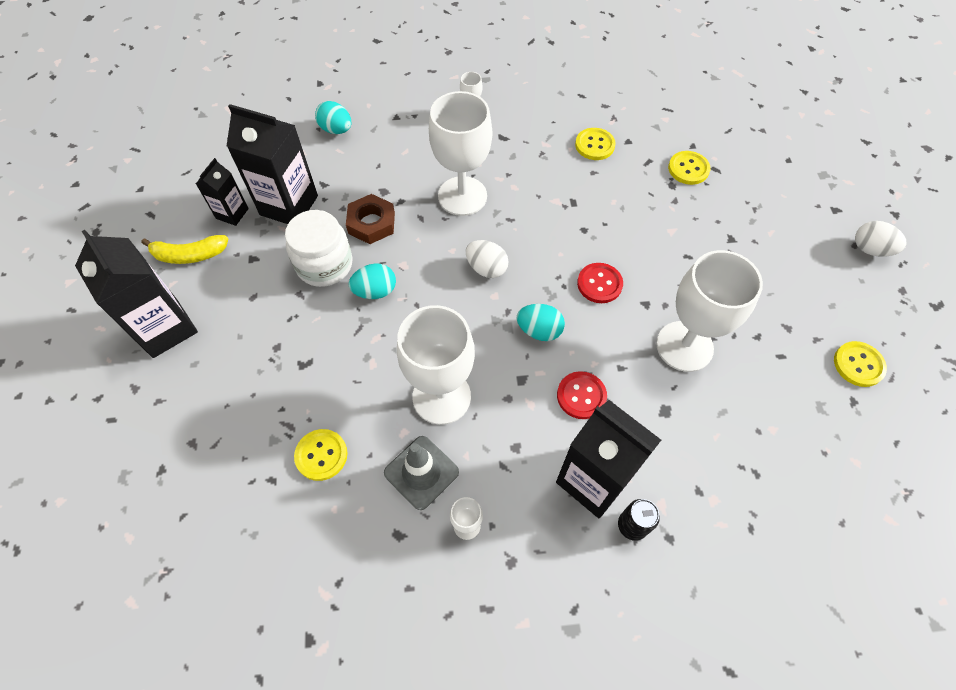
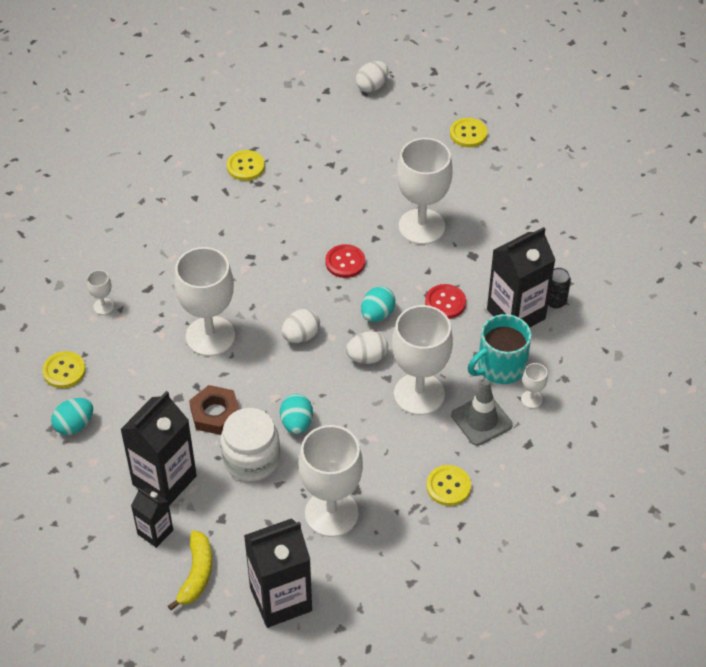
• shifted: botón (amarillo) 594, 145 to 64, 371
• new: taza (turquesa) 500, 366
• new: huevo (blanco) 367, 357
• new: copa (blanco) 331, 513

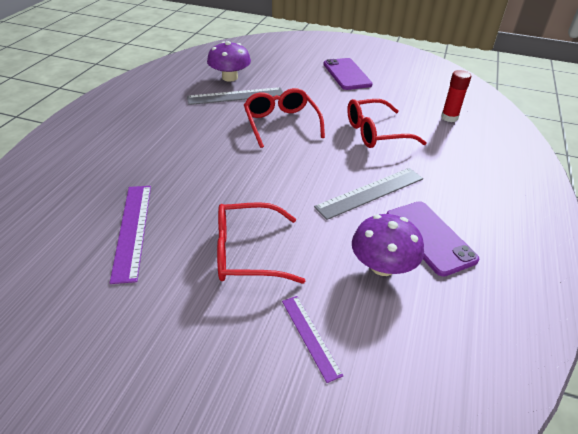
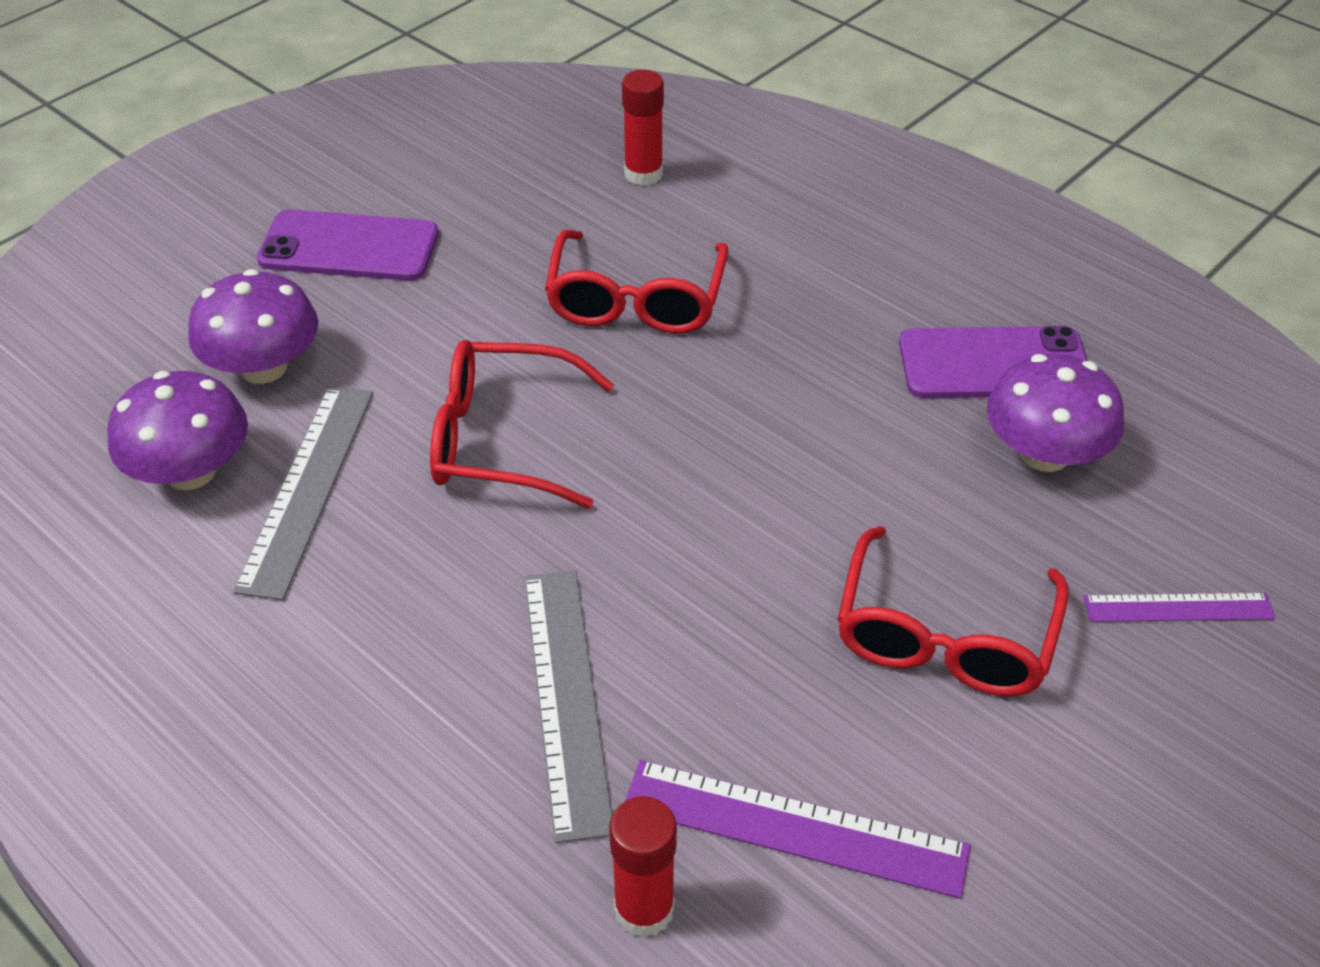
• shifted: regla (gris) 370, 192 to 565, 698
• new: seta (morado) 263, 367
• new: barra de pegamento (rojo) 644, 909

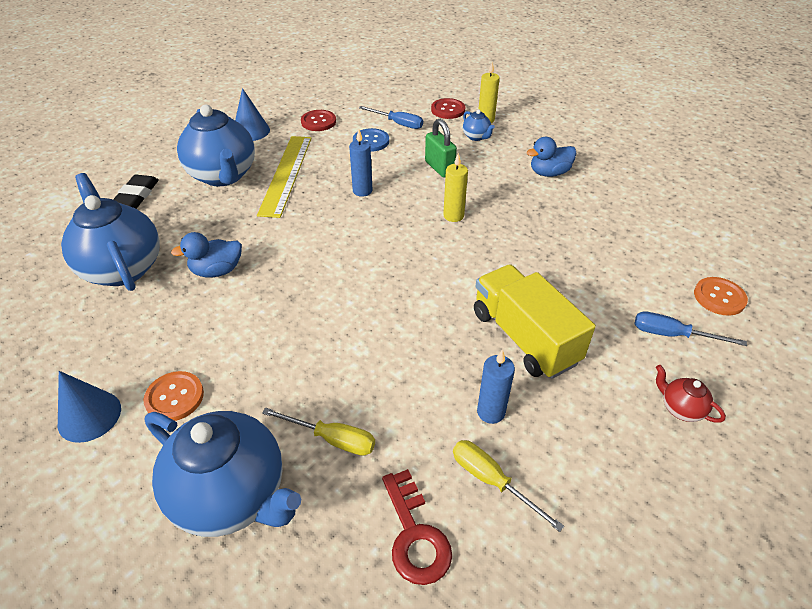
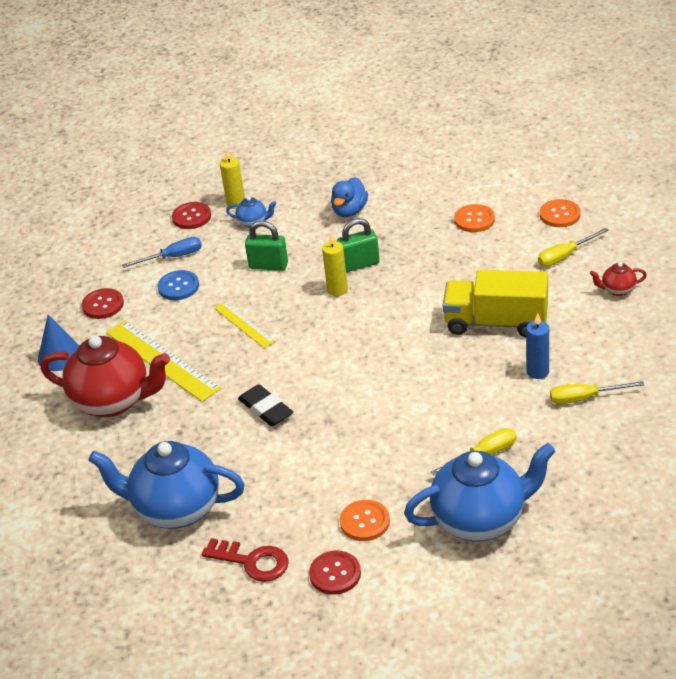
• repainted: tetera (azul) 223, 176 to tetera (rojo) 113, 401
• swapped: vela (azul) 362, 191 to regla (amarillo) 244, 324
• shifted: goma de borrar (negro) 136, 196 to 266, 409
• gone: pato (azul) 217, 271
• repainted: destornillador (azul) 672, 335 to destornillador (amarillo) 565, 256
• swapped: cono (azul) 89, 416 to botón (rojo) 335, 574
• shifted: llave (rojo) 415, 535 to 252, 561
• new: botón (naranja) 474, 219
• new: candado (verde) 359, 264

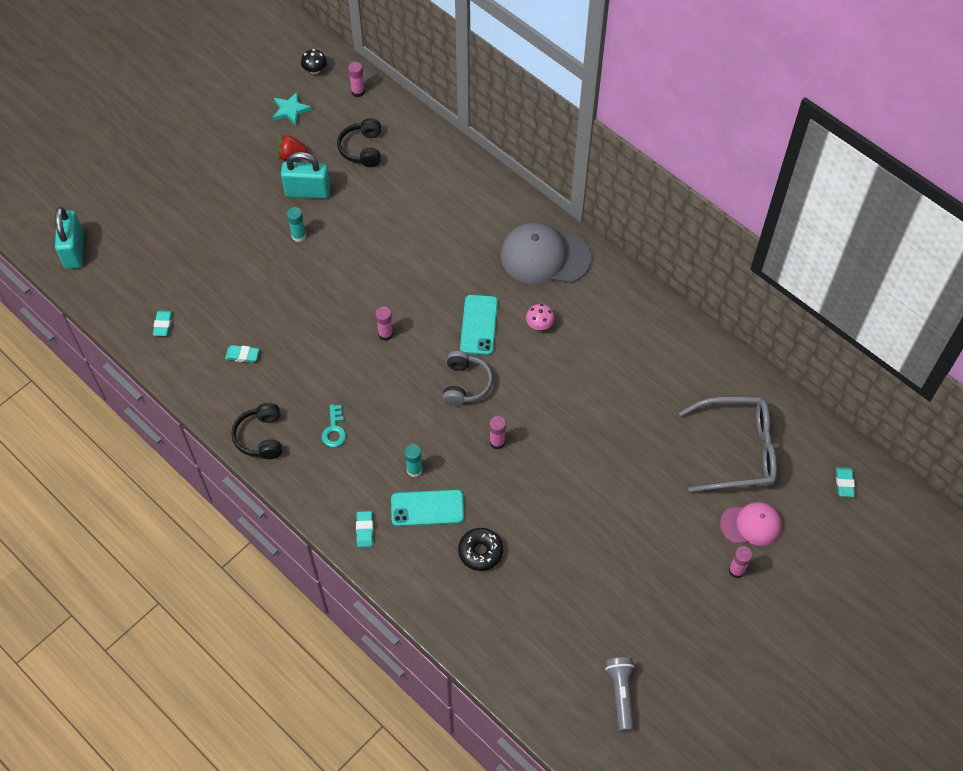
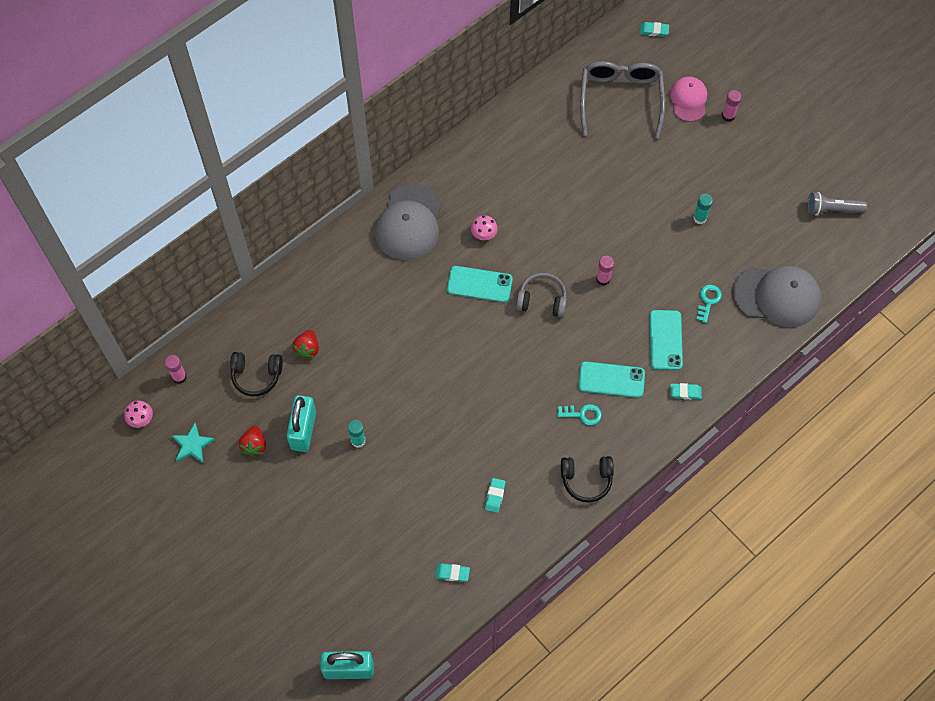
• repainted: seta (negro) 315, 70 to seta (rosa) 141, 419
• gone: barra de pegamento (rosa) 385, 334
• shifted: barra de pegamento (turquesa) 414, 470 to 700, 218
• swapped: rosquilla (negro) 480, 552 to llave (turquesa) 708, 301
• new: gorra (gris) 776, 296
• new: fresa (rojo) 307, 349
• new: móvil (turquesa) 611, 380

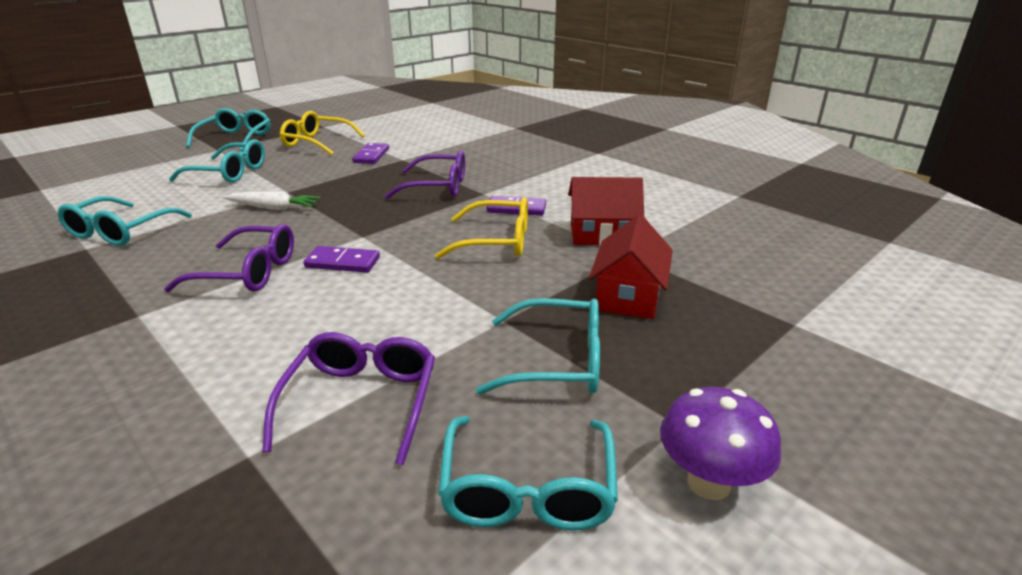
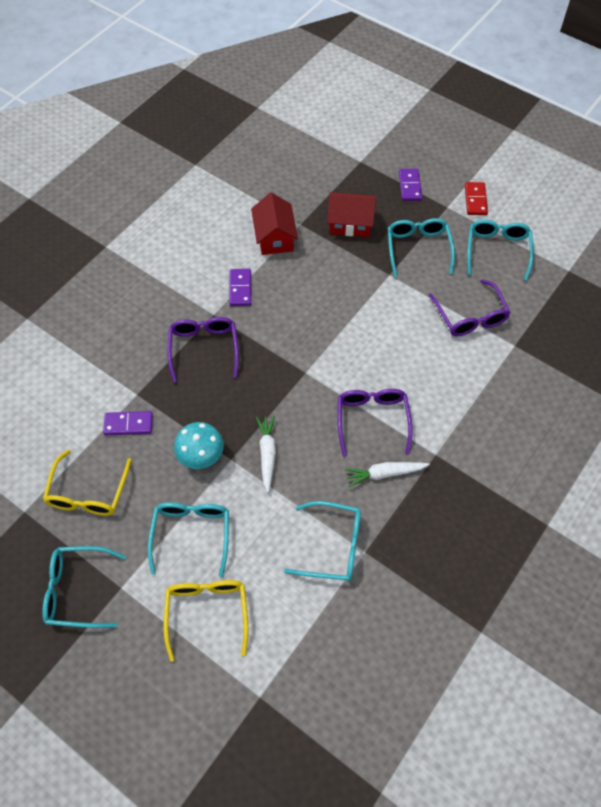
• shifted: gafas (amarillo) 496, 241 to 207, 613
• shifted: ficha de dominó (morado) 343, 262 to 409, 186
• rotated: gafas (morado) 361, 402 = 470, 316 105 degrees counterclockwise
• swapped: seta (morado) 709, 483 to ficha de dominó (rojo) 475, 200
• rotated: gafas (turquesa) 527, 489 = 497, 251 75 degrees counterclockwise
• new: seta (turquesa) 201, 457
• new: zanahoria (blanco) 384, 474

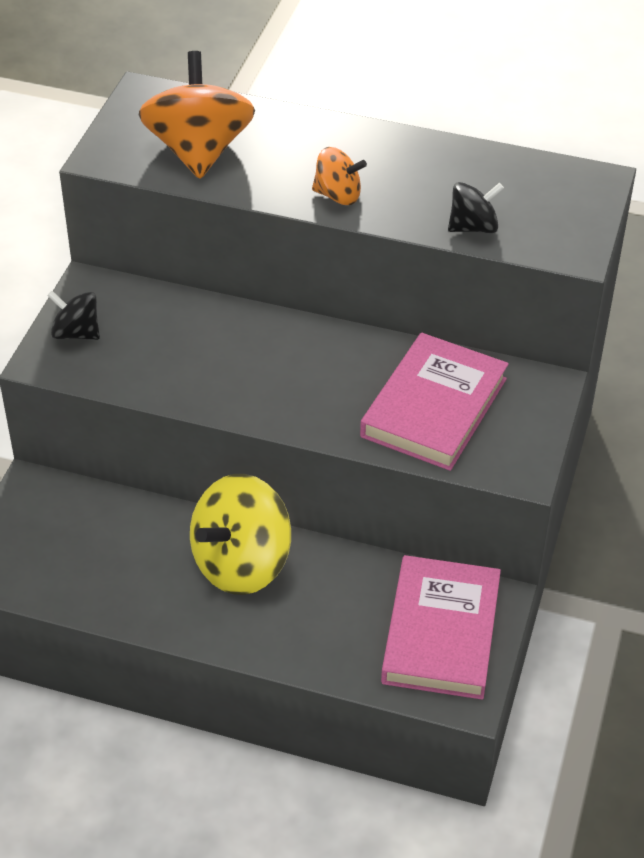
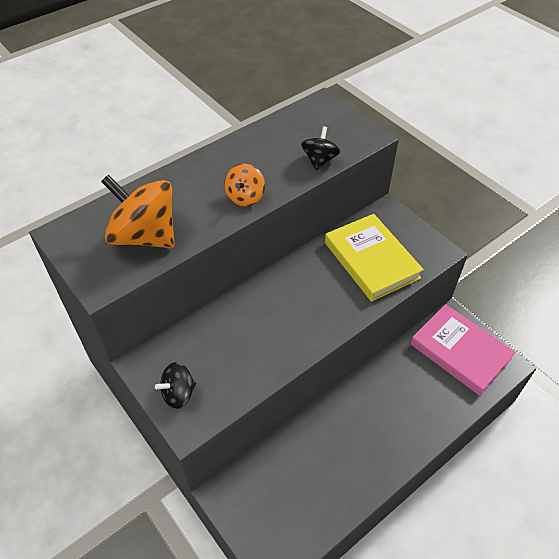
• rotated: peonza (naranja) 338, 195 = 245, 197 150 degrees clockwise
• repainted: libro (rosa) 434, 407 to libro (amarillo) 371, 260
• gone: peonza (amarillo) 241, 564

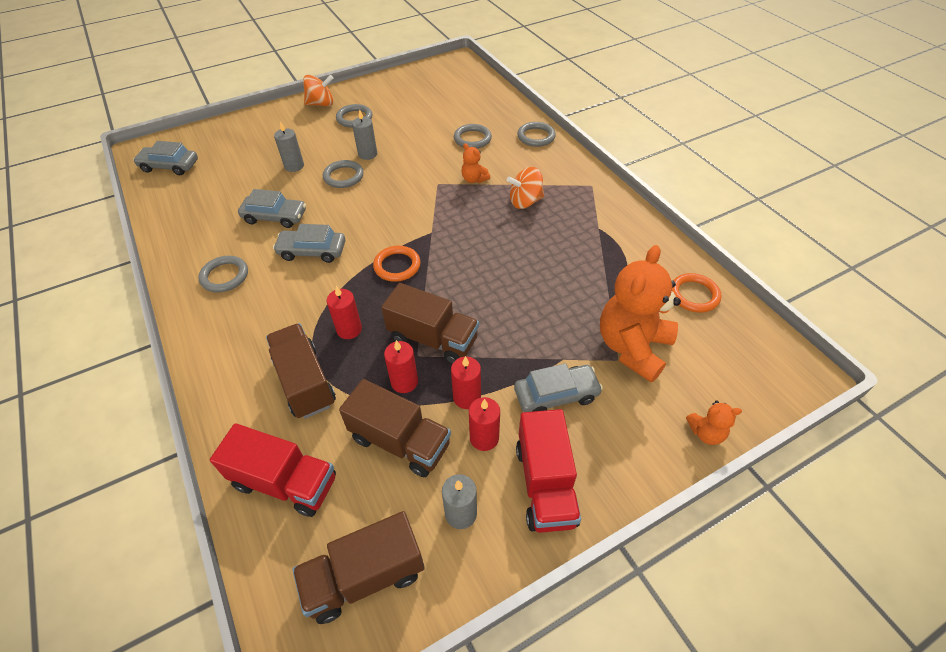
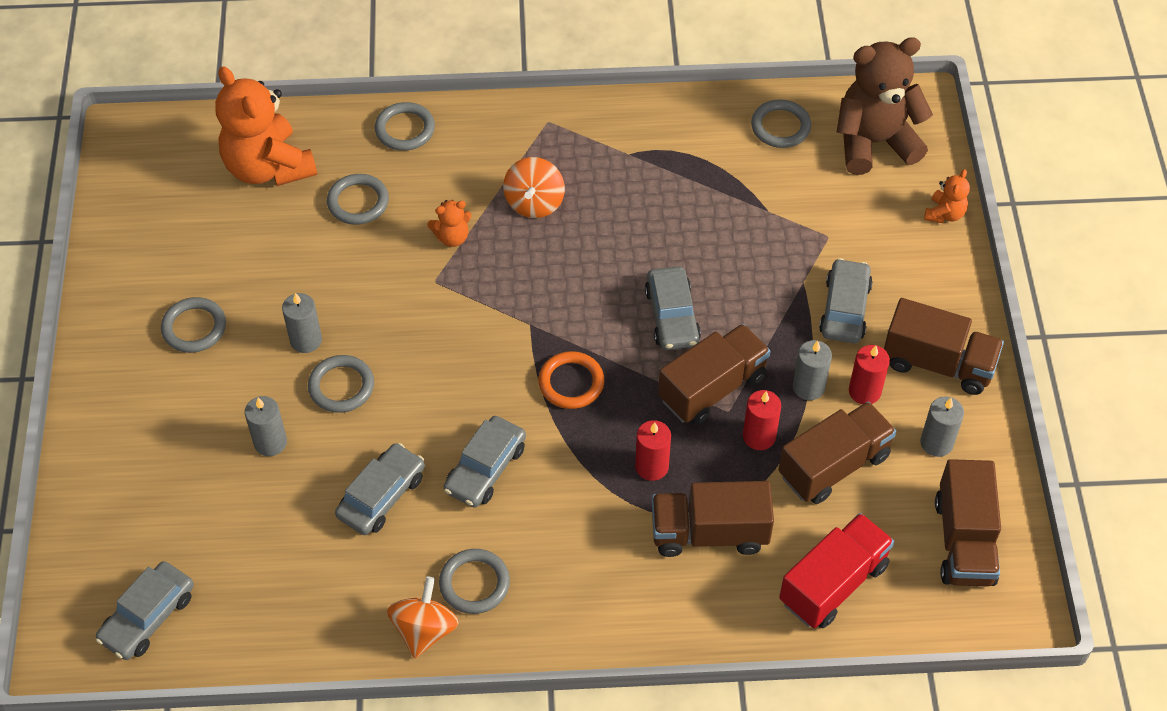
• shifted: peonza (naranja) 321, 104 to 424, 630
• shifted: osito (naranja) 632, 347 to 268, 167
• repainted: anillo (naranja) 694, 295 to anillo (gris) 780, 127
• repainted: vela (rojo) 467, 397 to vela (gris) 808, 387
• repainted: camión (rojo) 545, 484 to camión (marrón) 937, 363
• new: osito (marrón) 874, 142
• new: coche (gris) 672, 316

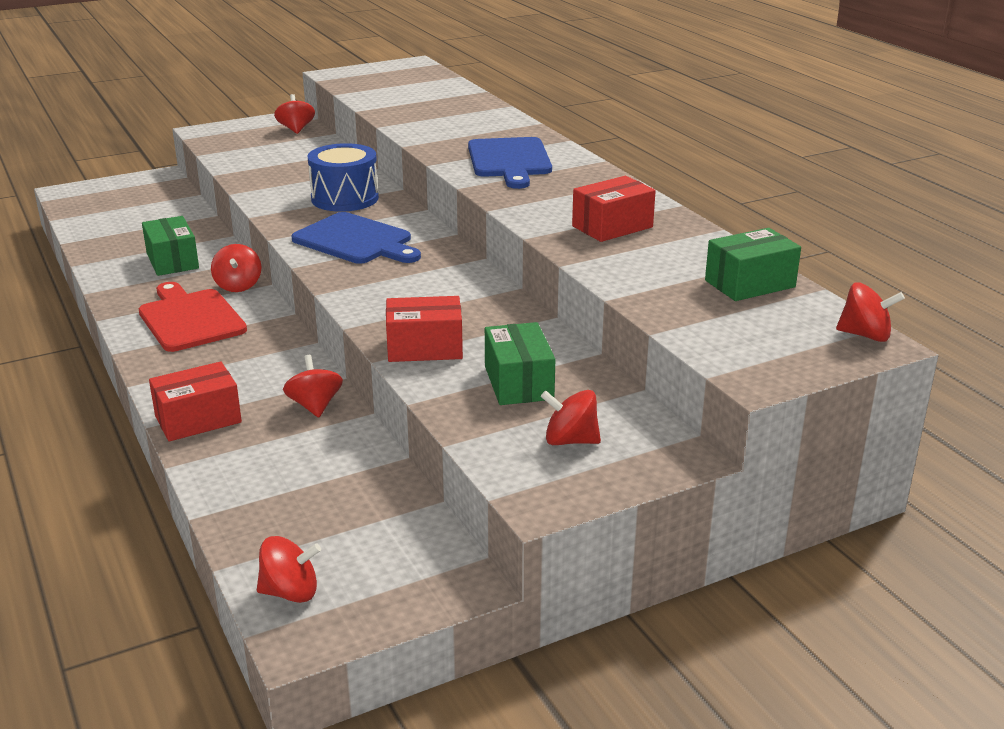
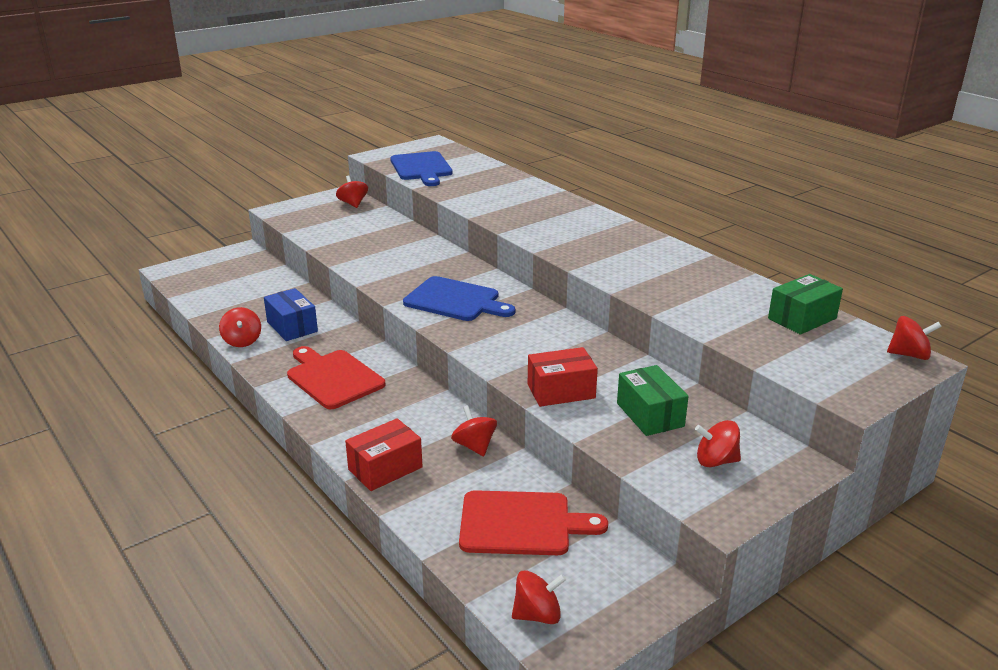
• shifted: tabla de cortar (azul) 509, 160 to 421, 168
• gone: tambor (azul) 345, 198
• gone: caja (rojo) 612, 226
• repainted: caja (verde) 172, 261 to caja (azul) 292, 327
• shifted: peonza (rojo) 238, 285 to 242, 341
• new: tabla de cortar (rojo) 521, 523

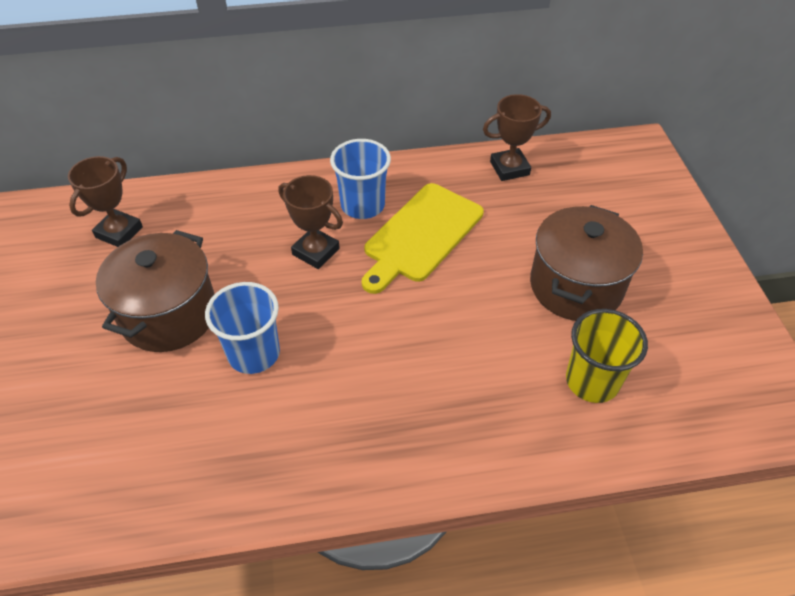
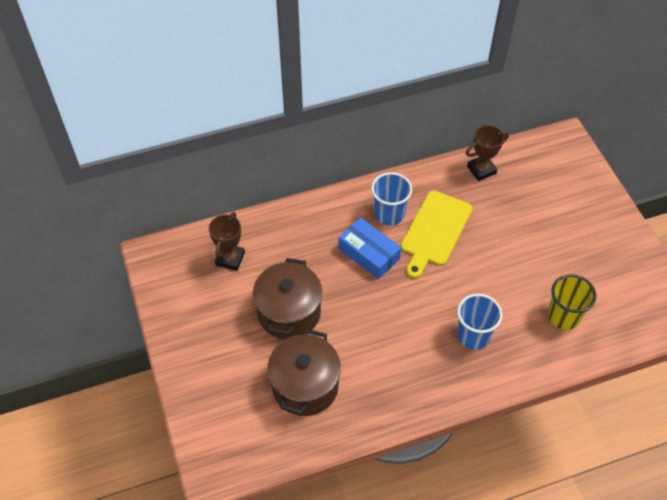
• swapped: trofeo (marrón) 316, 251 to caja (azul) 369, 254
• shifted: olla (marrón) 576, 286 to 305, 386
• shifted: vaso (azul) 254, 353 to 473, 335

